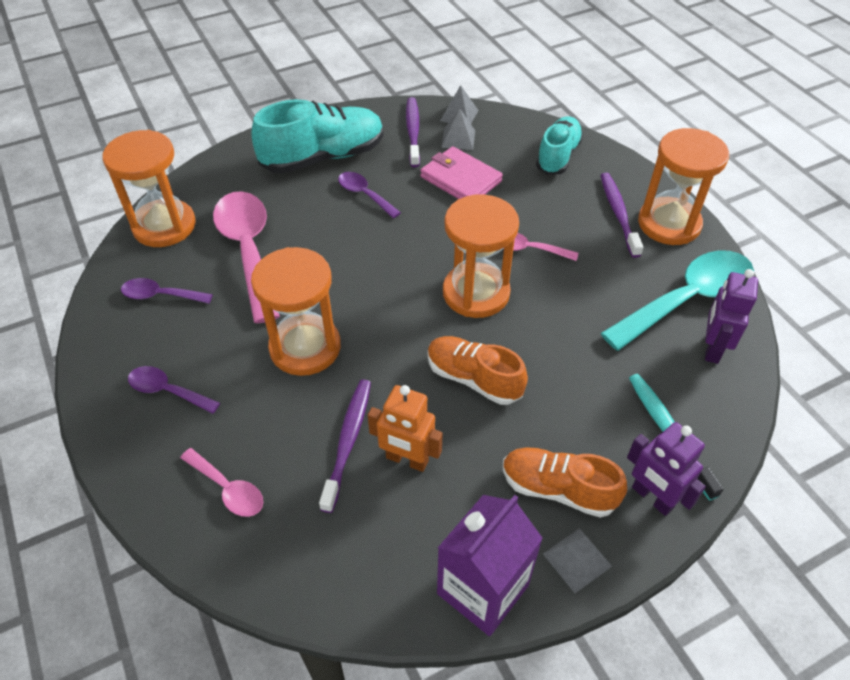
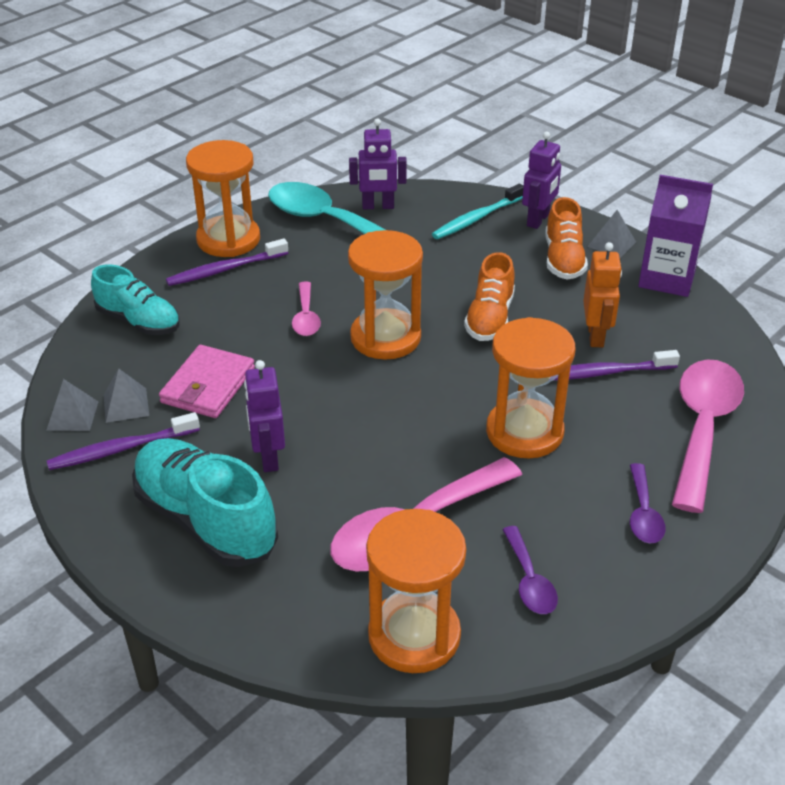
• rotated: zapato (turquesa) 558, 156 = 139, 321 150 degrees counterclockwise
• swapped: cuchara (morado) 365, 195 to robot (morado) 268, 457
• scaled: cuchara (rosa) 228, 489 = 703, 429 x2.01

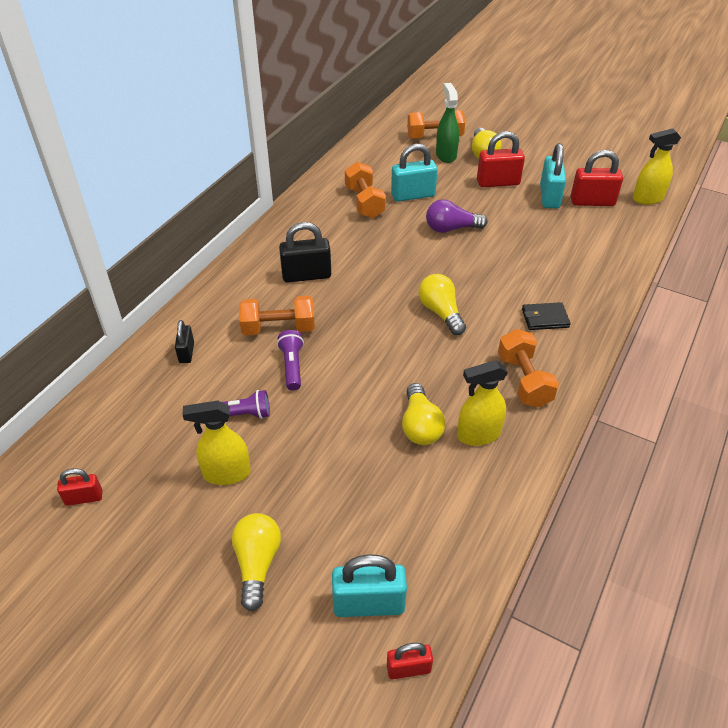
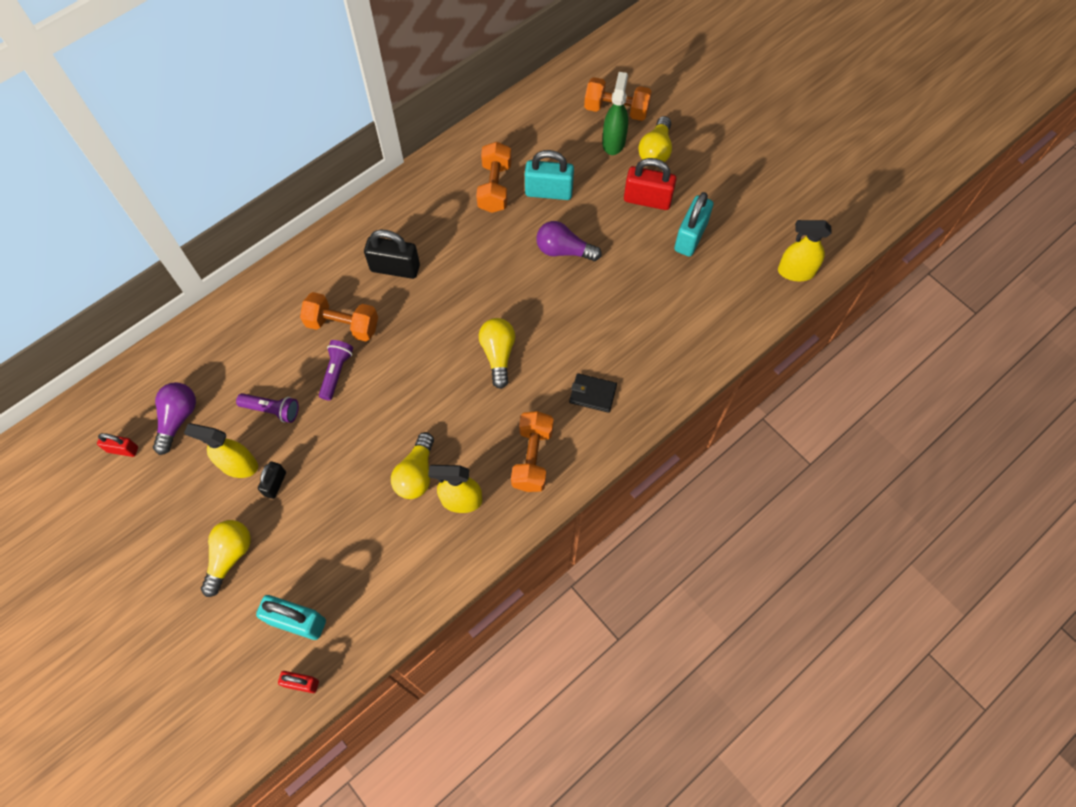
• gone: candado (rojo) 592, 202
• shifted: candado (negro) 186, 353 to 275, 484
• new: bombilla (morado) 178, 419

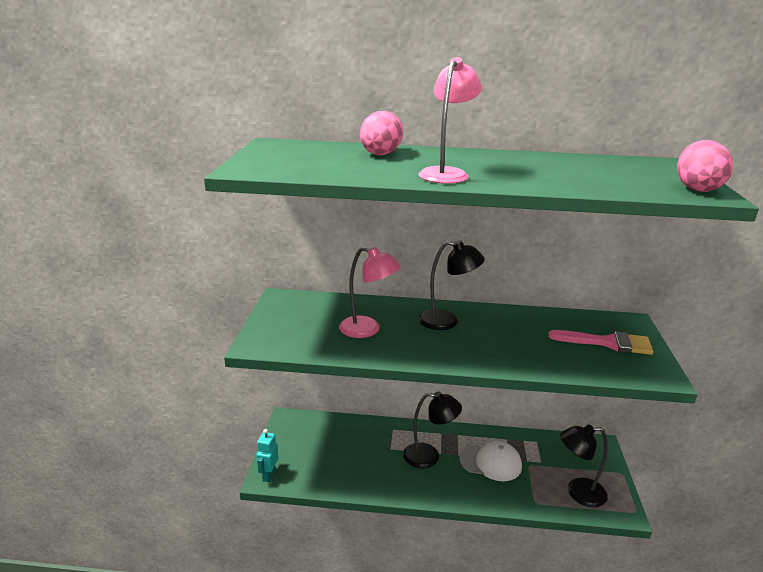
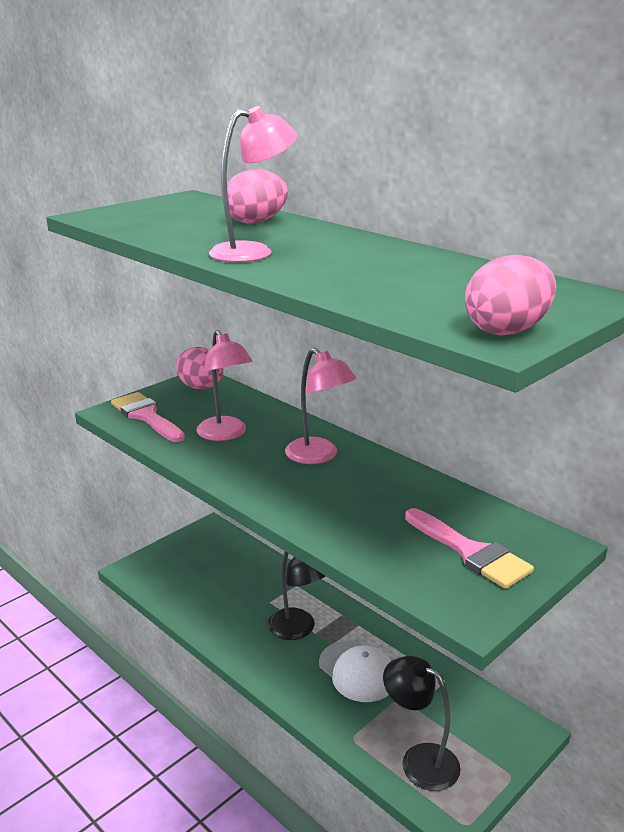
• repainted: lámpara (negro) 447, 321 to lámpara (rosa) 318, 456
• gone: robot (turquesa) 268, 475
• new: huevo (rosa) 201, 387
• new: pincel (rosa) 146, 416

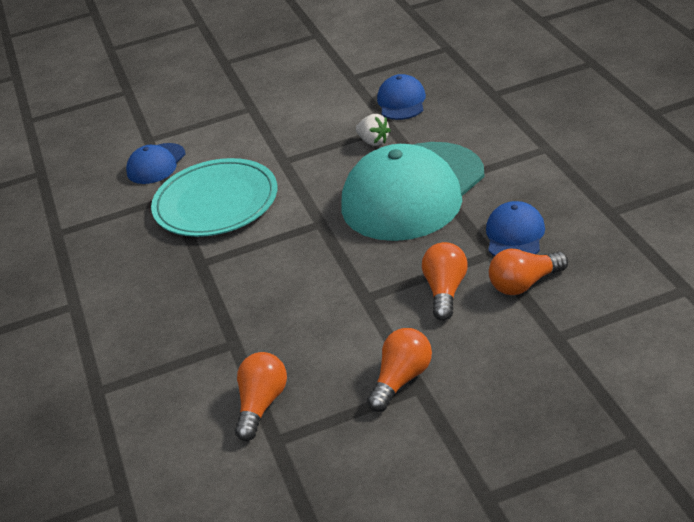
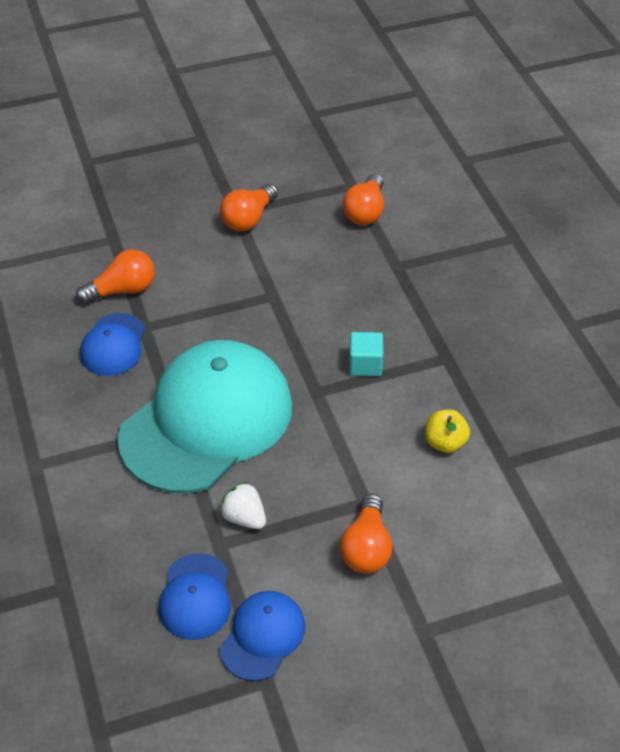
• shifted: gorra (azul) 156, 164 to 262, 636
• swapped: plato (turquesa) 216, 202 to manzana (amarillo) 445, 443
• shifted: bombilla (naranja) 445, 291 to 366, 547
• new: cubo (turquesa) 365, 364

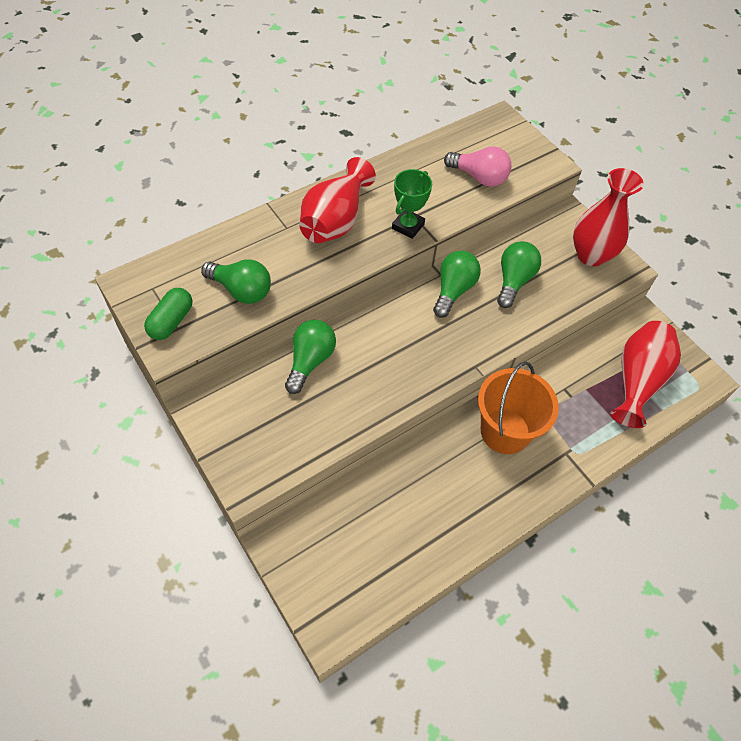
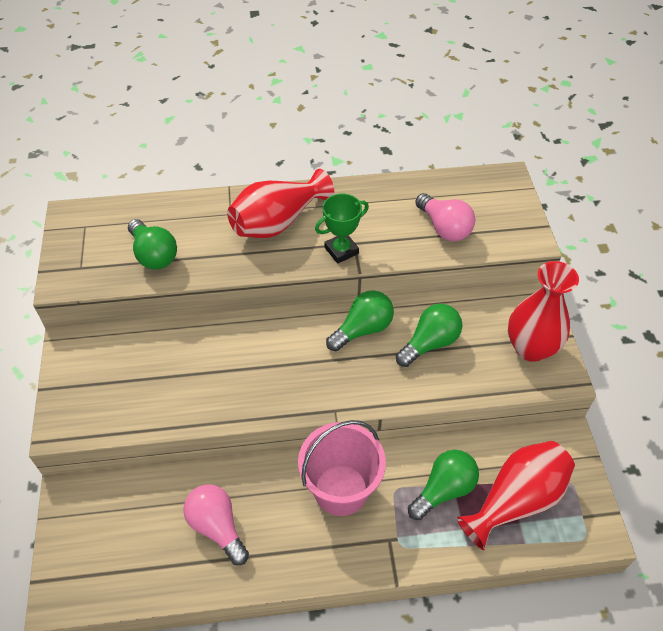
• gone: cápsula (verde) 171, 321
• shifted: bombilla (verde) 310, 361 to 444, 490
• repainted: balde (naranja) 505, 431 to balde (rosa) 341, 490
• new: bombilla (rosa) 217, 527

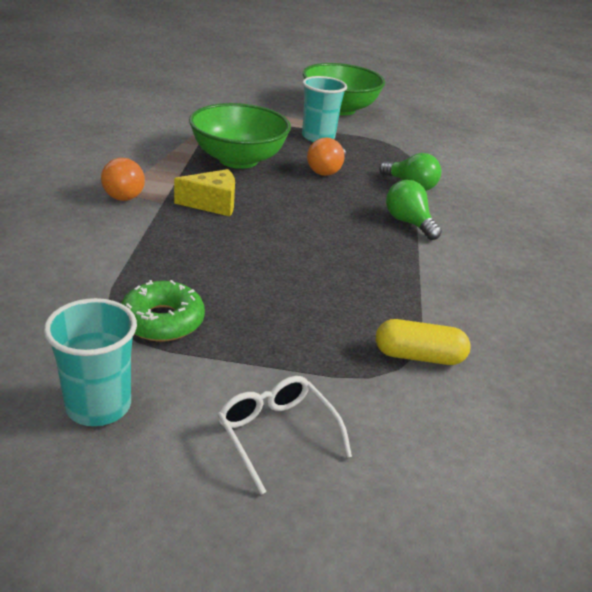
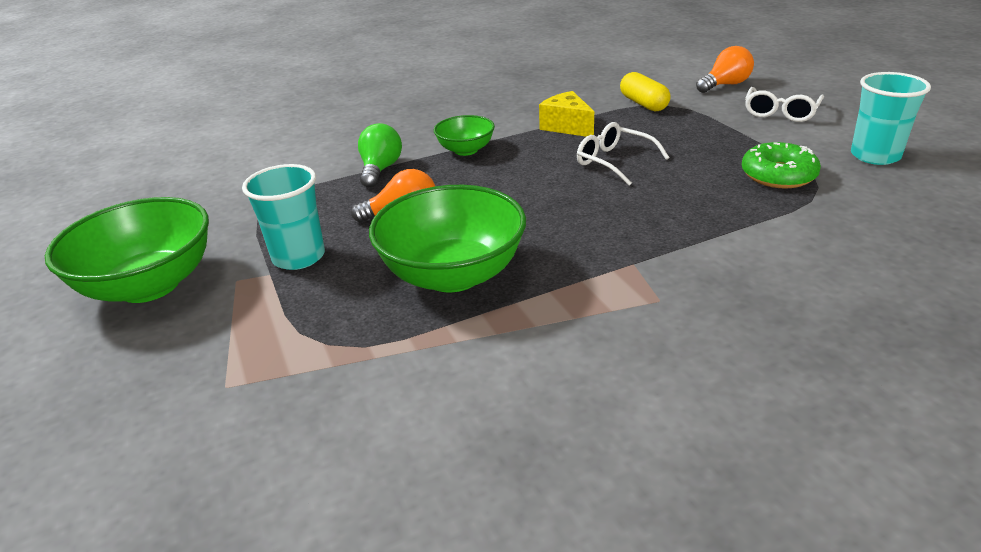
• shifted: bombilla (naranja) 125, 193 to 725, 85
• shifted: queso (amarillo) 212, 204 to 567, 127
• swapped: bombilla (verde) 408, 223 to cuenco (verde) 466, 150
• new: gafas (blanco) 614, 162

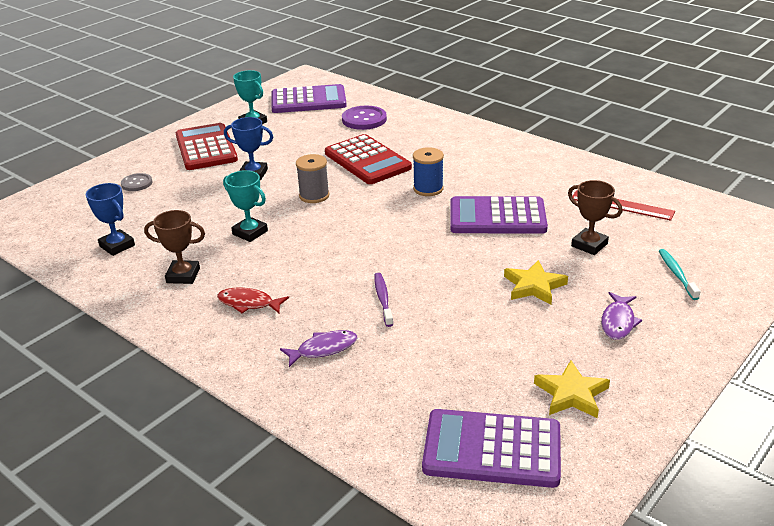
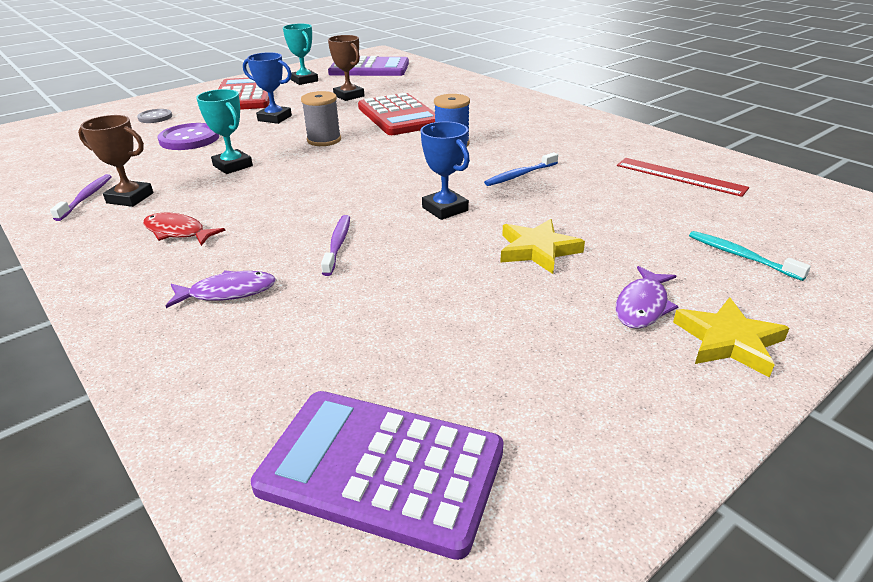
• shifted: botón (morado) 364, 119 to 189, 139
• shifted: trofeo (marrón) 589, 245 to 349, 96
• shifted: trofeo (azul) 117, 246 to 445, 209
• swapped: calculadora (morado) 497, 217 to cepillo de dientes (azul) 520, 175
• rotated: cepillo de dientes (turquesa) 676, 274 = 741, 256 45 degrees counterclockwise
• shifted: estrella (amarillo) 571, 394 to 728, 341
• new: cepillo de dientes (morado) 86, 197

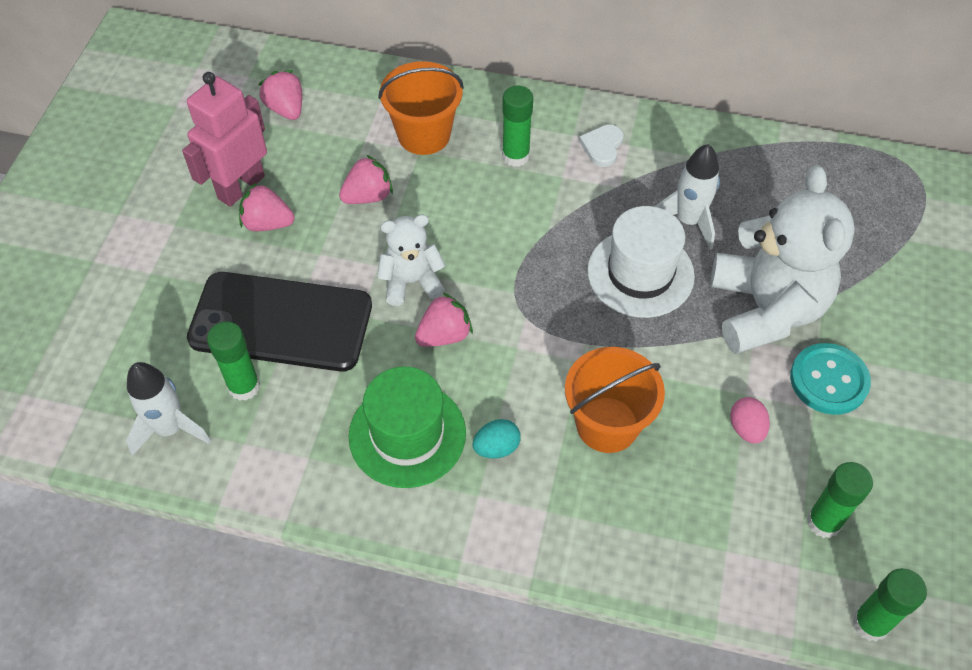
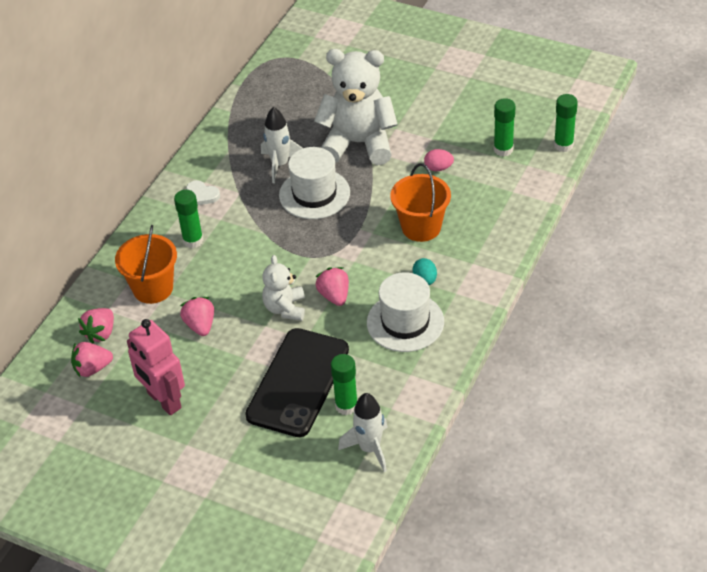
• shifted: fresa (rosa) 267, 223 to 100, 333
• gone: botón (turquesa) 829, 380
• repainted: sombrero (verde) 407, 434 to sombrero (blanco) 405, 322

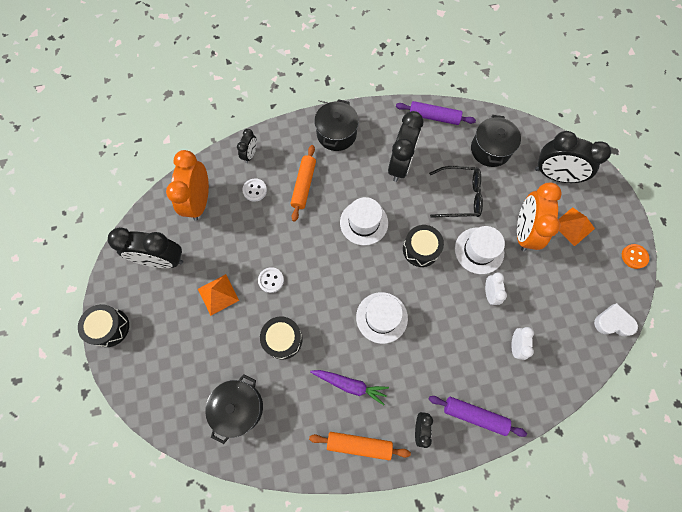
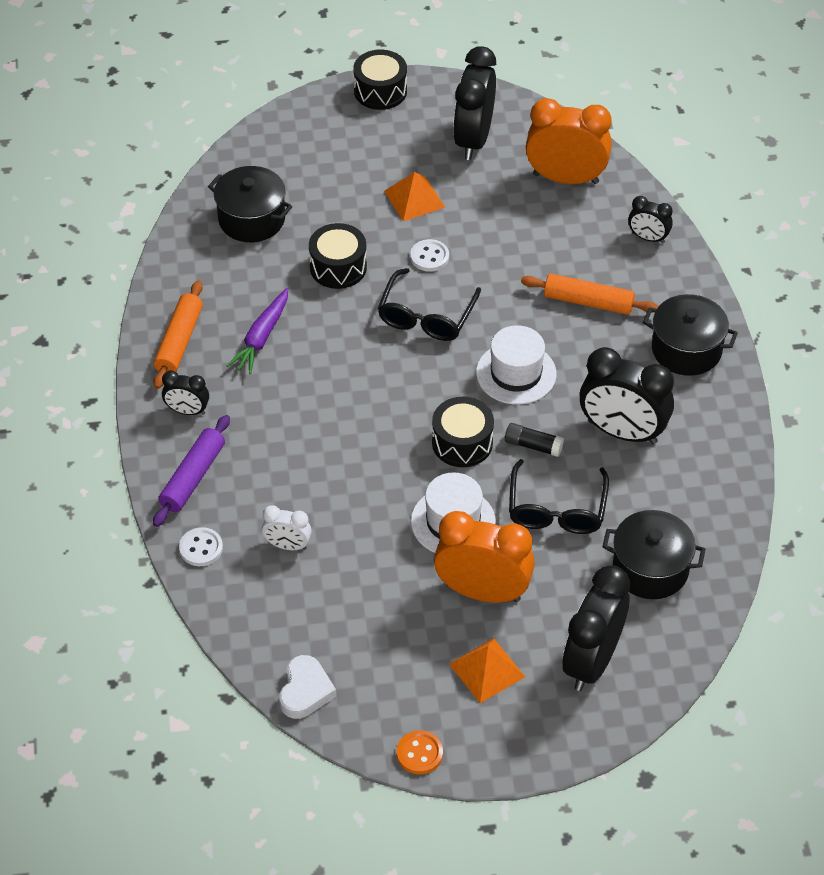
• gone: rodillo (morado) 434, 117
• shifted: botón (blanco) 255, 190 to 201, 548
• gone: despertador (blanco) 489, 293
• gone: sombrero (blanco) 381, 317
• new: gafas (negro) 426, 316
• new: barra de pegamento (negro) 533, 445

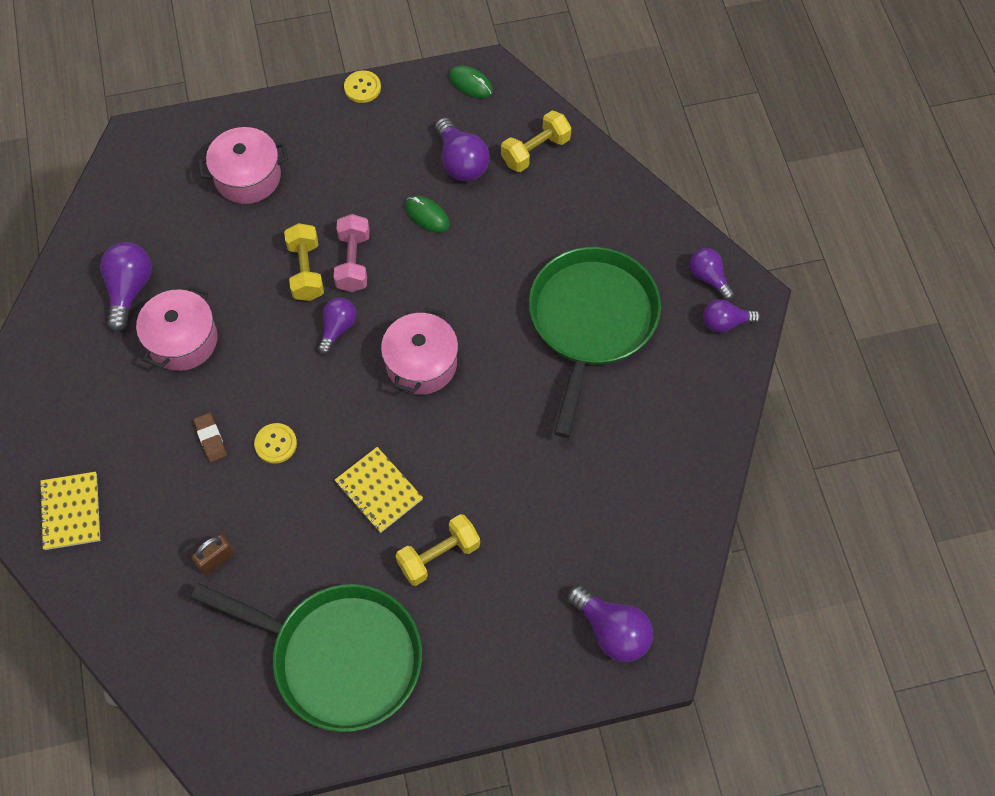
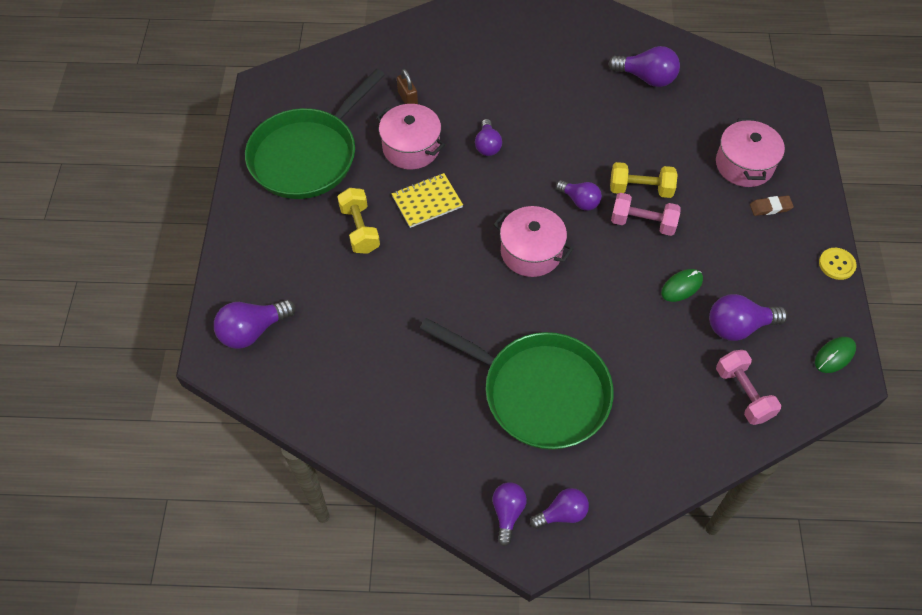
• repainted: mancuerna (amarillo) 535, 151 to mancuerna (rosa) 743, 394
• shifted: olla (rosa) 182, 340 to 411, 147
• shifted: goma de borrar (marrón) 210, 439 to 770, 207
• swapped: botón (amarillo) 276, 444 to bombilla (morado) 487, 145
• gone: cuaderno (amarillo) 71, 512

